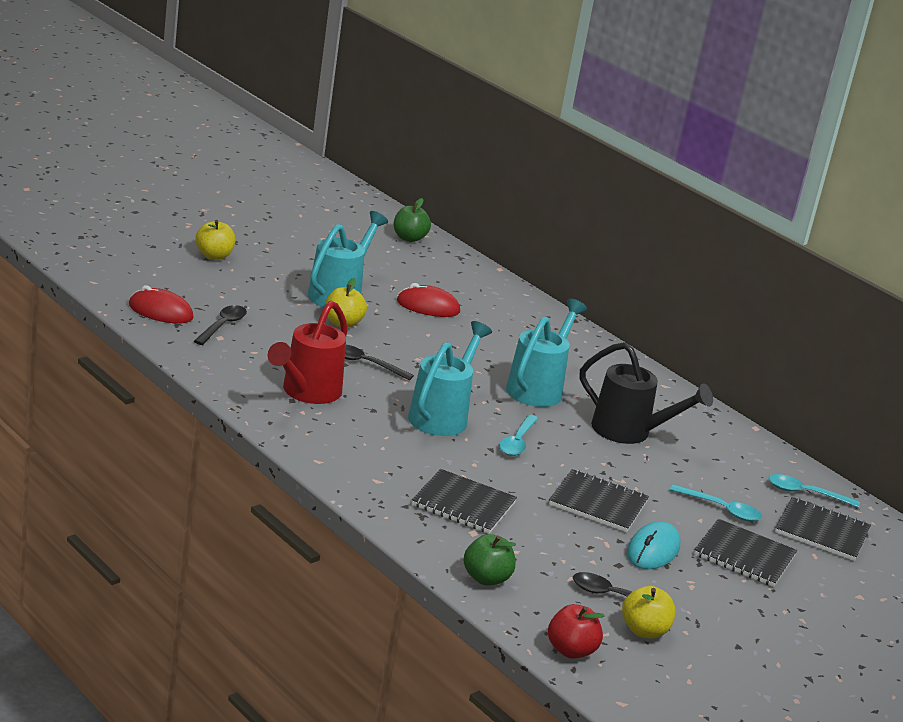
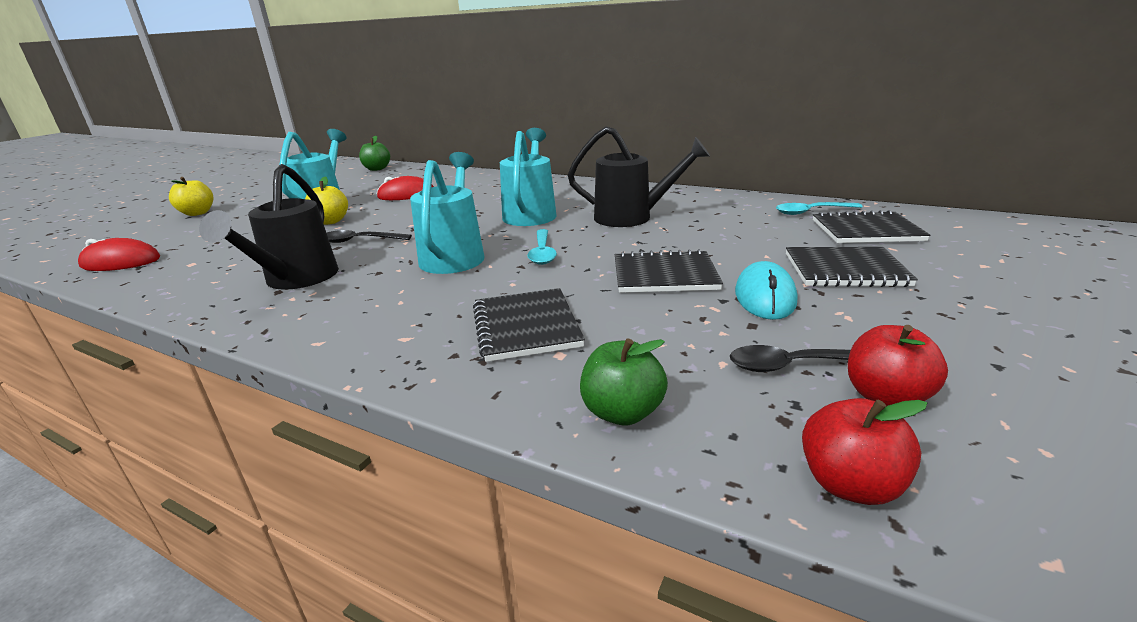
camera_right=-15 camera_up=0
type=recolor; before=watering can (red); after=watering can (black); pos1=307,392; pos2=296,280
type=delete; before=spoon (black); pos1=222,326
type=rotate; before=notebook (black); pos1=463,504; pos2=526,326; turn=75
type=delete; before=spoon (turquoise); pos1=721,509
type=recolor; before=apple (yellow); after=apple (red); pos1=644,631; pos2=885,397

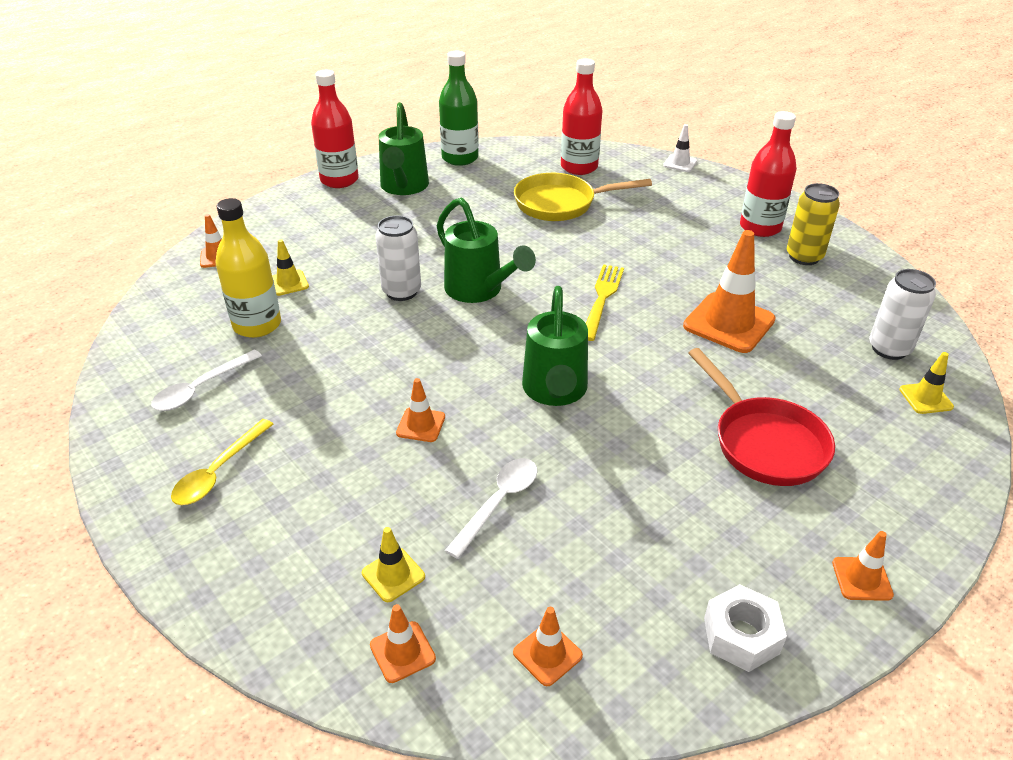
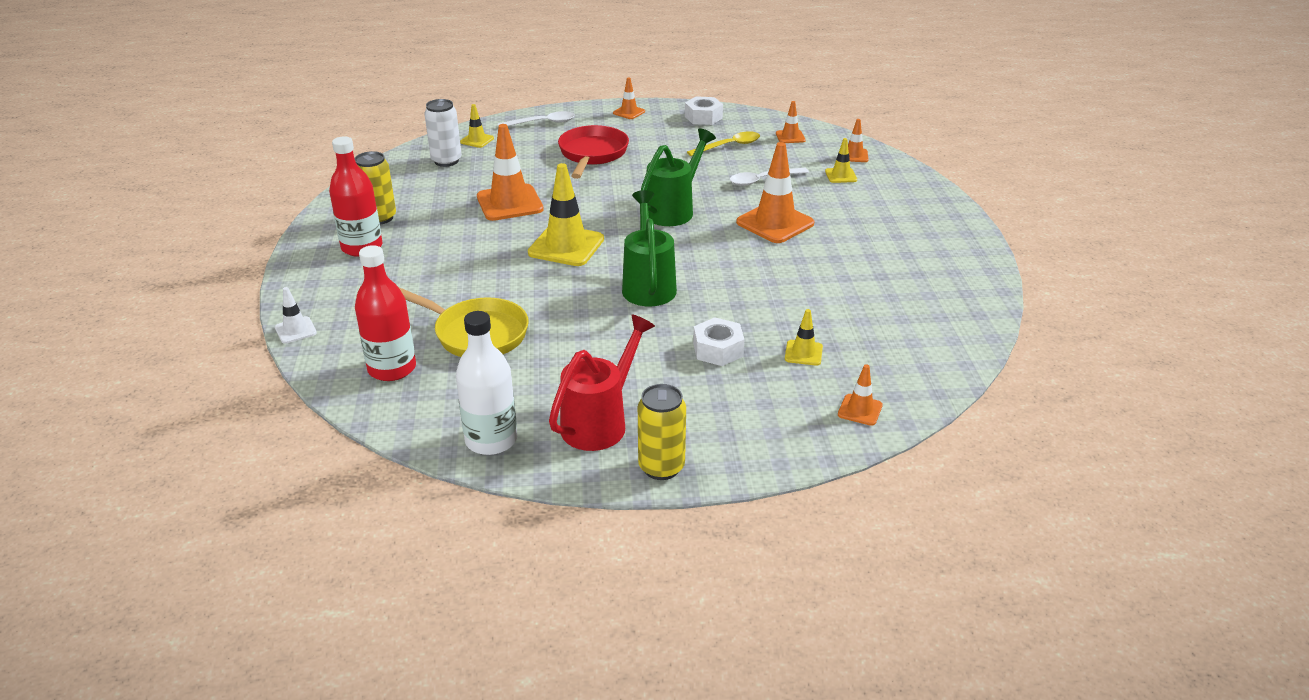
camera_right=-145 camera_up=-5
type=recolor; before=bottle (green); after=bottle (white); pos1=460,158; pos2=491,440
type=replace; before=bottle (red); after=can (yellow); pos1=339,180; pos2=661,467
type=recolor; before=watering can (green); after=watering can (red); pos1=403,187; pos2=600,422
type=delete; before=bottle (yellow); pos1=257,325
type=delete; before=can (white); pos1=401,291
type=replace; before=fork (yellow); after=traffic cone (yellow); pos1=602,298; pos2=566,246
type=move; before=spoon (white); pos1=201,388; pos2=542,123
type=resize; before=traffic cone (orange); pos1=421,425; pos2=775,223; scale=1.99
type=move; before=spoon (yellow); pos1=219,471; pos2=729,146
type=insert; after=nut (white); pos2=718,350

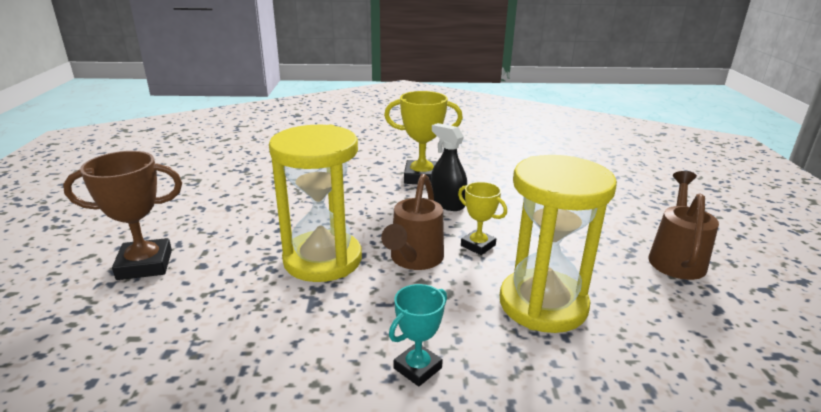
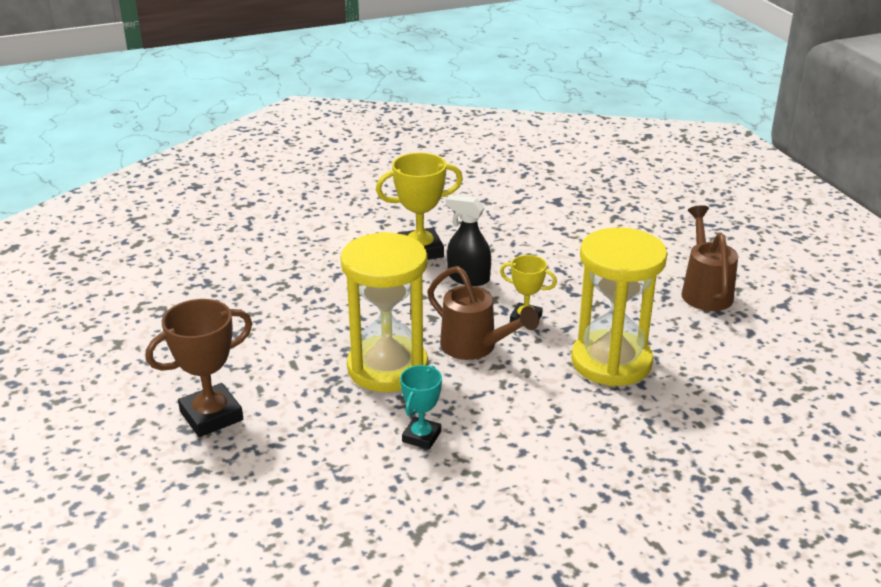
camera_right=-20 camera_up=5
type=rotate; before=watering can (brown); pos1=414,260; pos2=475,347; turn=-45
type=move; before=trophy (turquoise); pos1=417,368; pos2=421,437

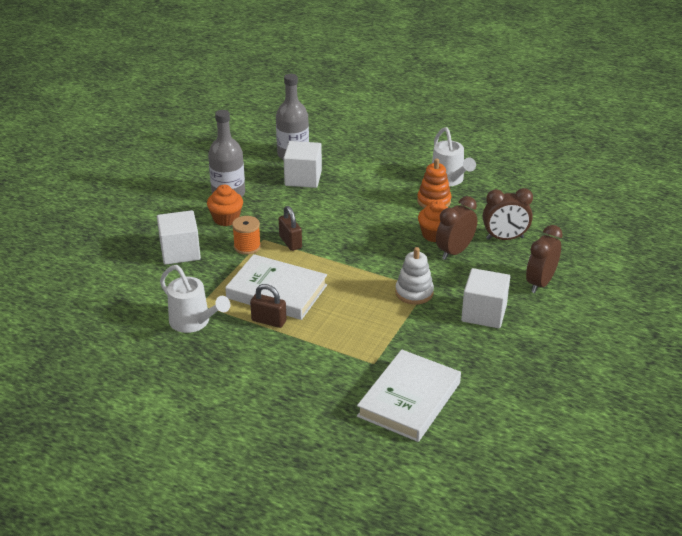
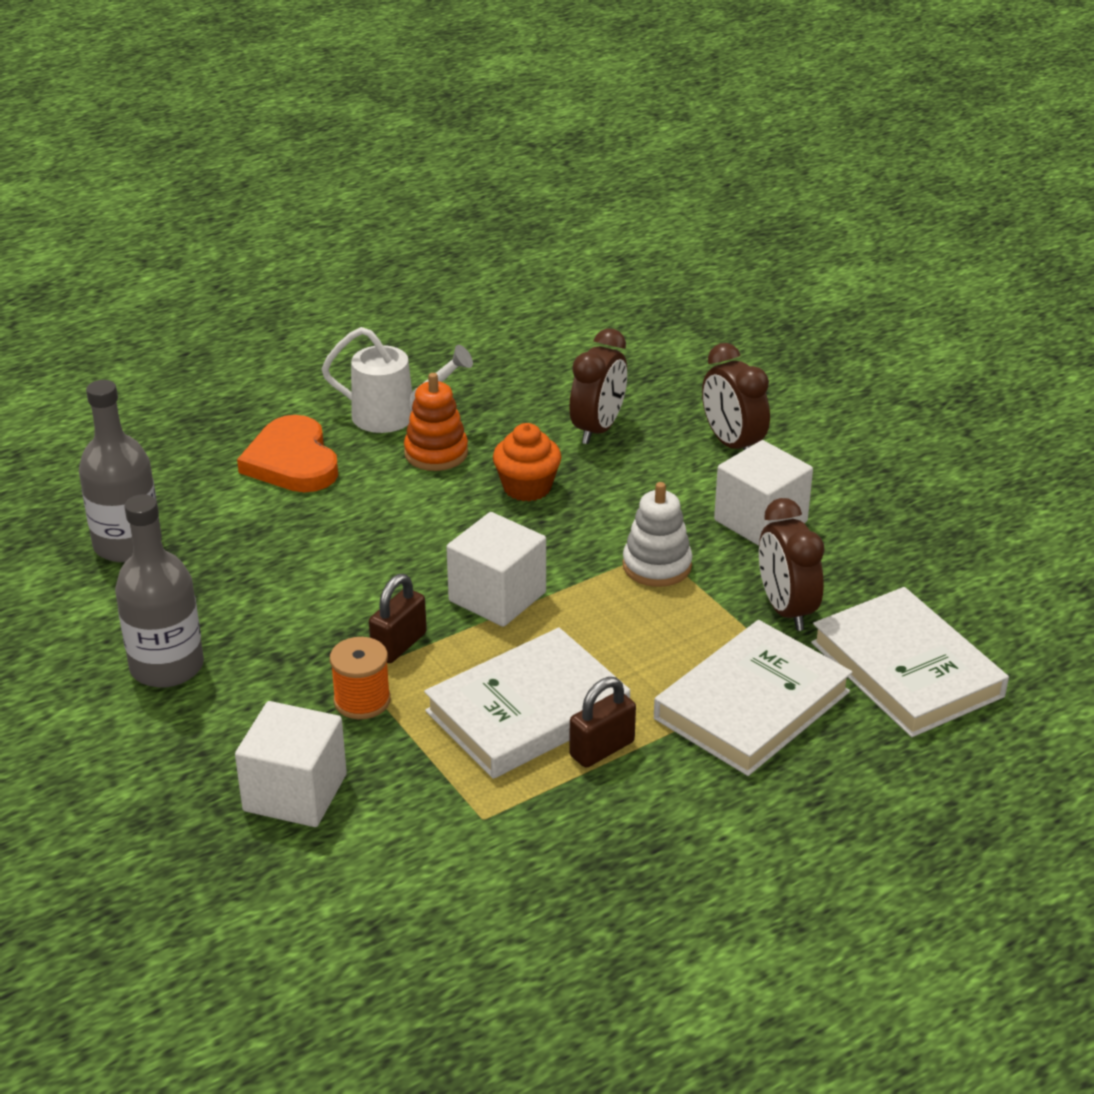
camera_right=-60 camera_up=0
type=move; before=cube (white); pos1=303,178; pos2=497,596
type=delete; before=cupcake (orange); pos1=226,219
type=move; before=clock (brown); pos1=454,252; pos2=786,610
type=rotate; before=padlock (brown); pos1=290,242; pos2=399,645; turn=-60
type=delete; before=watering can (white); pos1=193,322
type=insert; after=heart (orange); pos2=292,461
type=insert; after=book (white); pos2=752,705

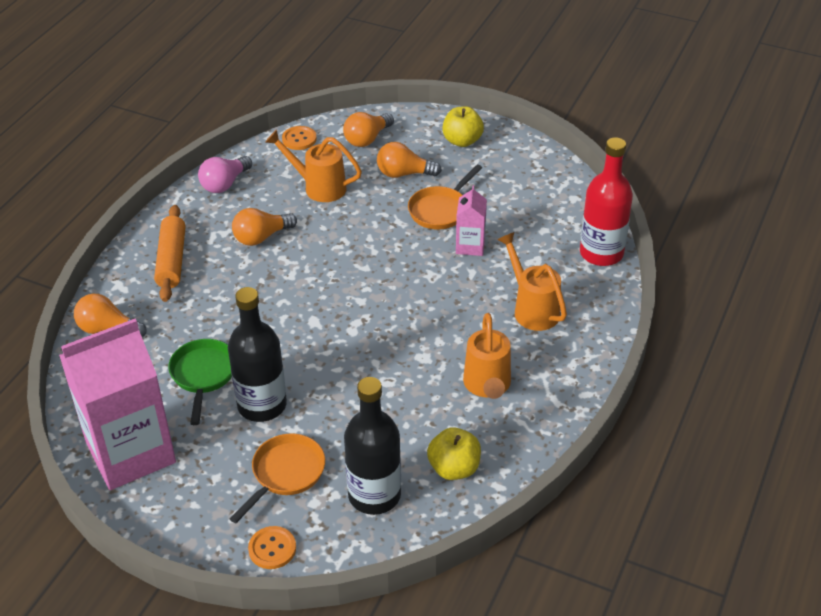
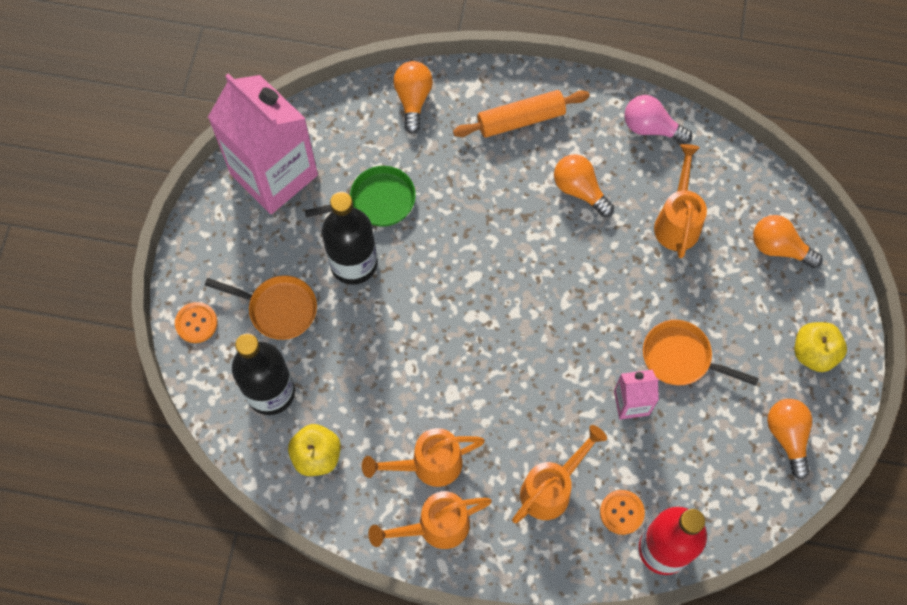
camera_right=75 camera_up=25
type=move; before=button (orange); pos1=299,139; pos2=621,512
type=move; before=light bulb (orange); pos1=404,174; pos2=787,436
type=insert; after=watering can (orange); pos2=435,526

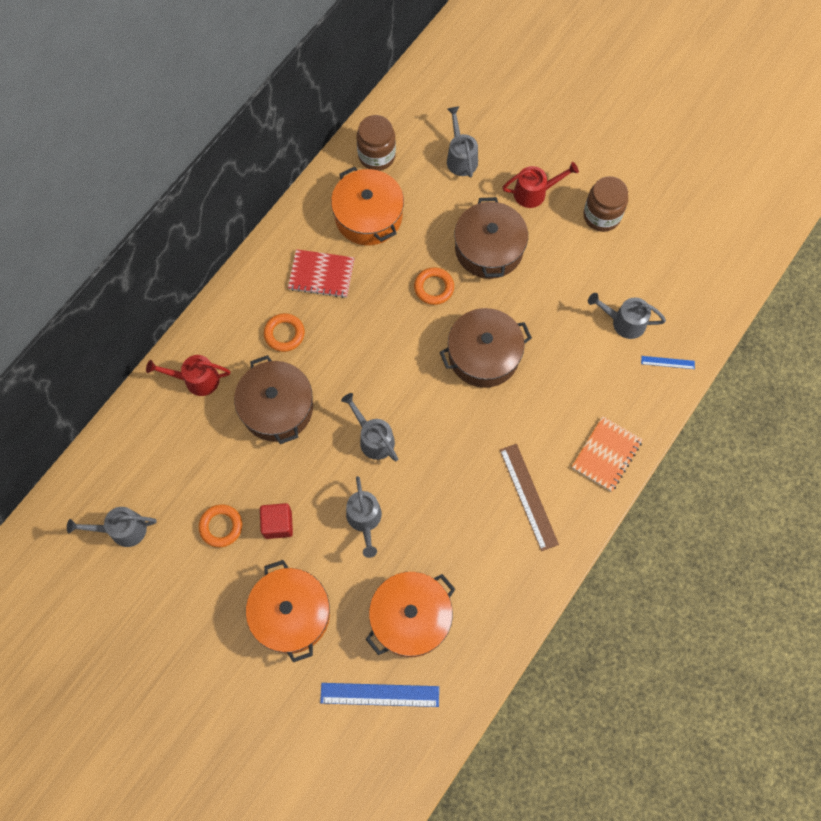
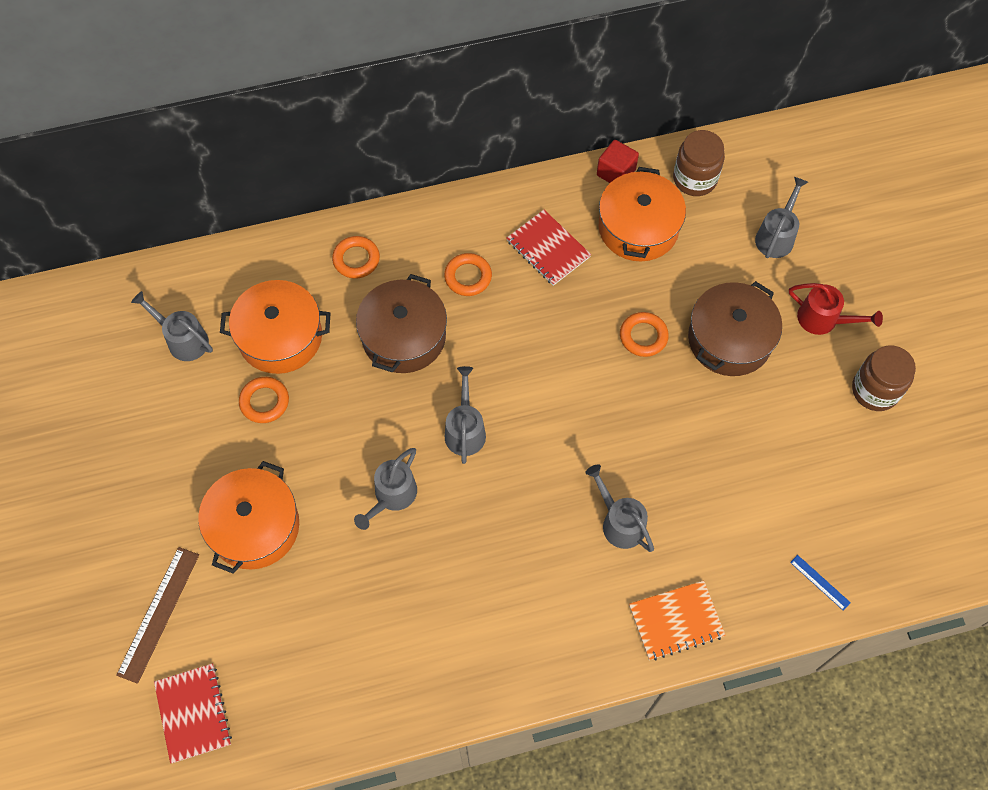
camera_right=40 camera_up=-5
type=move; before=watering can (grey); pos1=623,322; pos2=619,522
type=delete; before=pot (brown); pos1=483,355
type=replace; before=watering can (red); after=ring (orange); pos1=196,380; pos2=356,259
type=move; before=ruler (brown); pos1=528,496; pos2=159,614
type=move; before=cube (red); pos1=278,524; pos2=616,173
type=move; before=pot (orange); pos1=410,618; pos2=280,337
type=delete; before=ruler (blue); pos1=379,694
type=insert; after=notebook (red); pos2=193,713

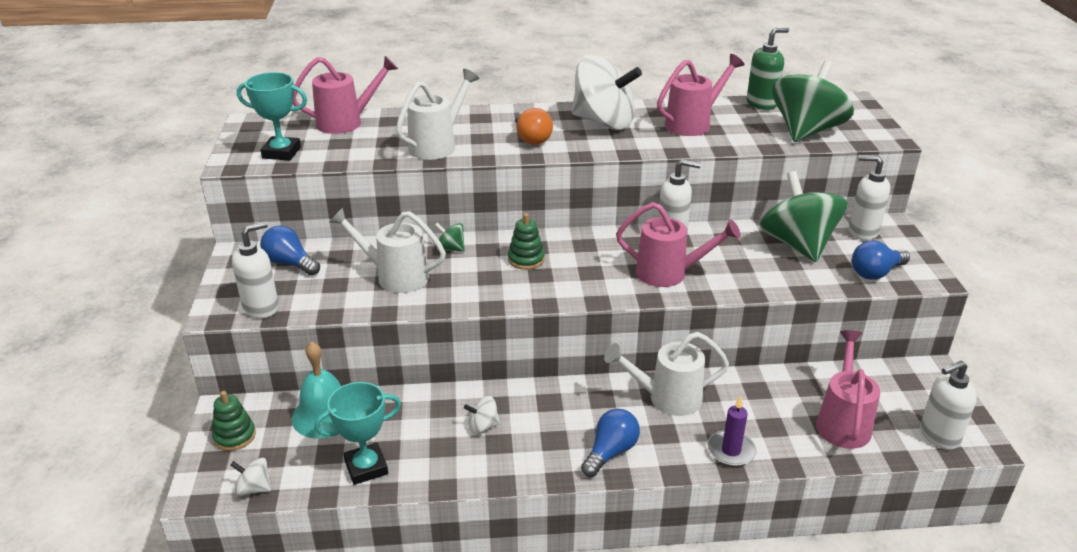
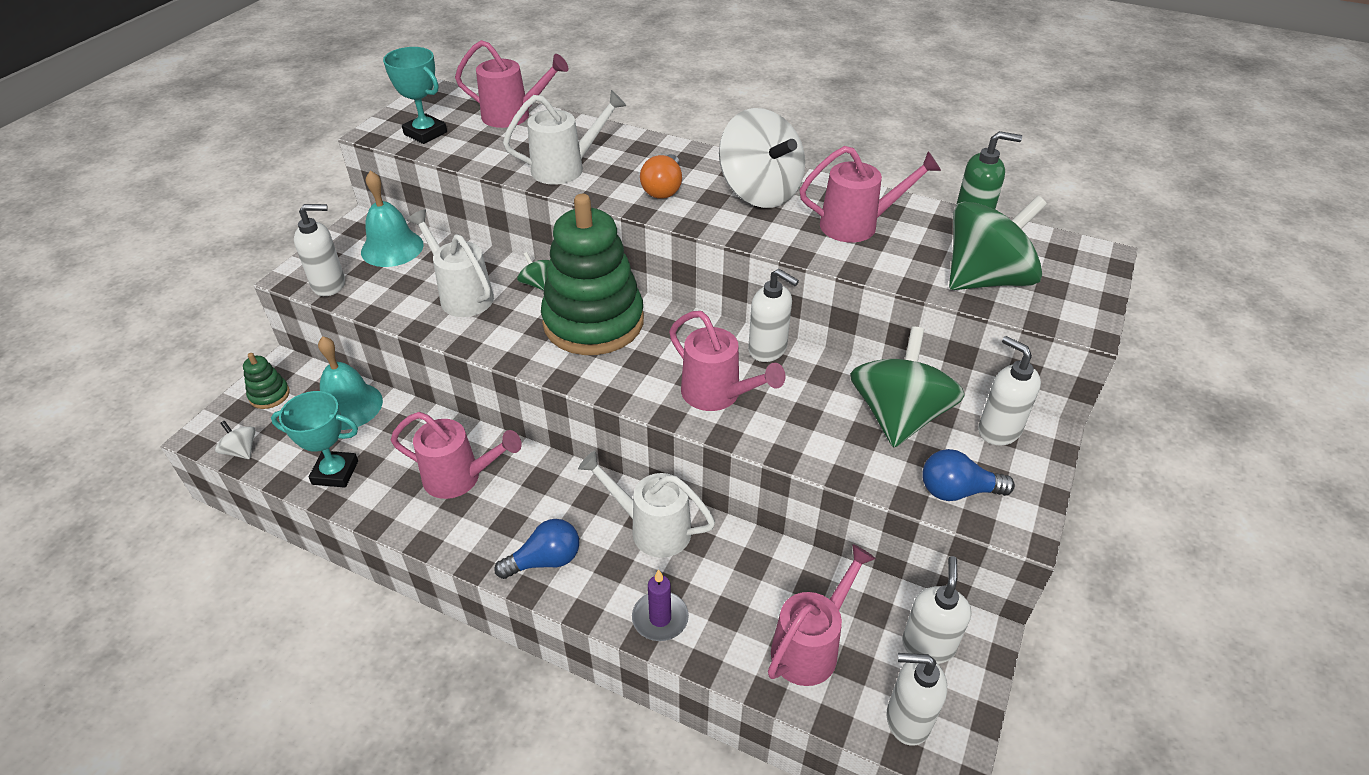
camera_right=30 camera_up=10
type=resize; before=stacking toy (green); pos1=526,259; pos2=593,322; scale=2.47
type=replace; before=light bulb (blue); after=bell (turquoise); pos1=290,263; pos2=392,248
type=replace; before=spinning top (white); after=watering can (pink); pos1=482,426; pos2=460,478
type=insert; after=soap dispenser (white); pos2=928,645

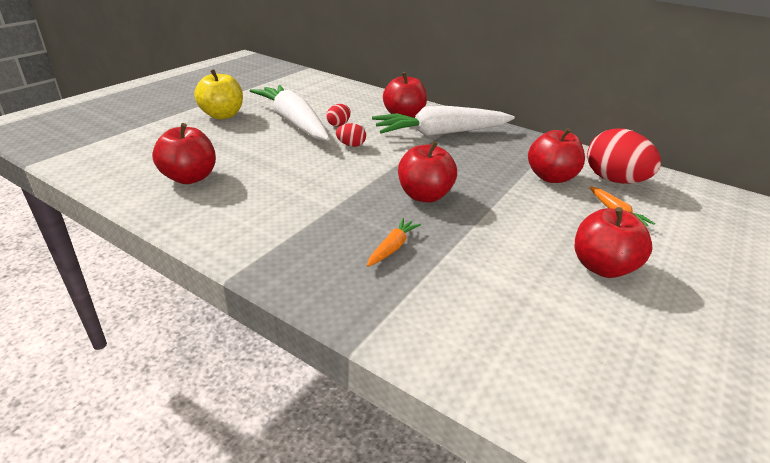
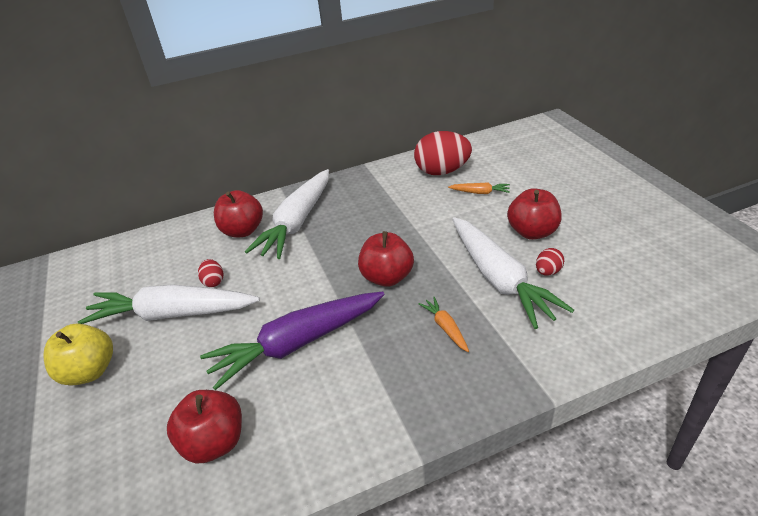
camera_right=-50 camera_up=5
type=move; before=egg (red); pos1=351,145; pos2=548,271
type=delete; before=apple (red); pos1=550,177
type=insert; after=carrot (white); pos2=499,279
type=insert; after=carrot (purple); pos2=297,344

